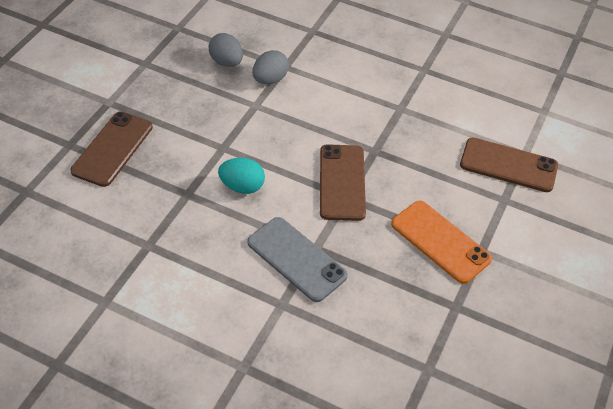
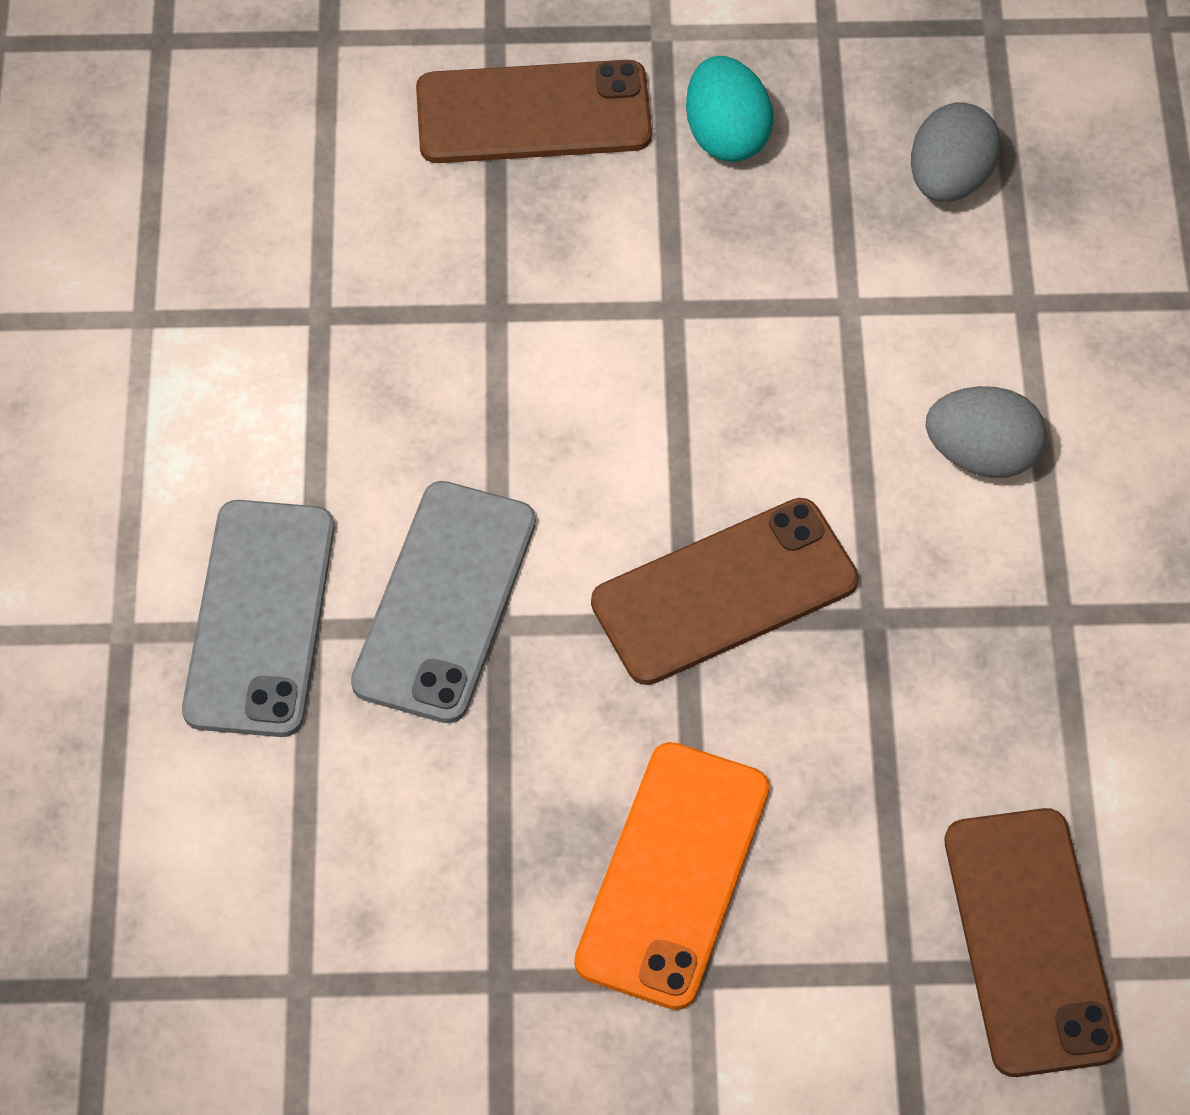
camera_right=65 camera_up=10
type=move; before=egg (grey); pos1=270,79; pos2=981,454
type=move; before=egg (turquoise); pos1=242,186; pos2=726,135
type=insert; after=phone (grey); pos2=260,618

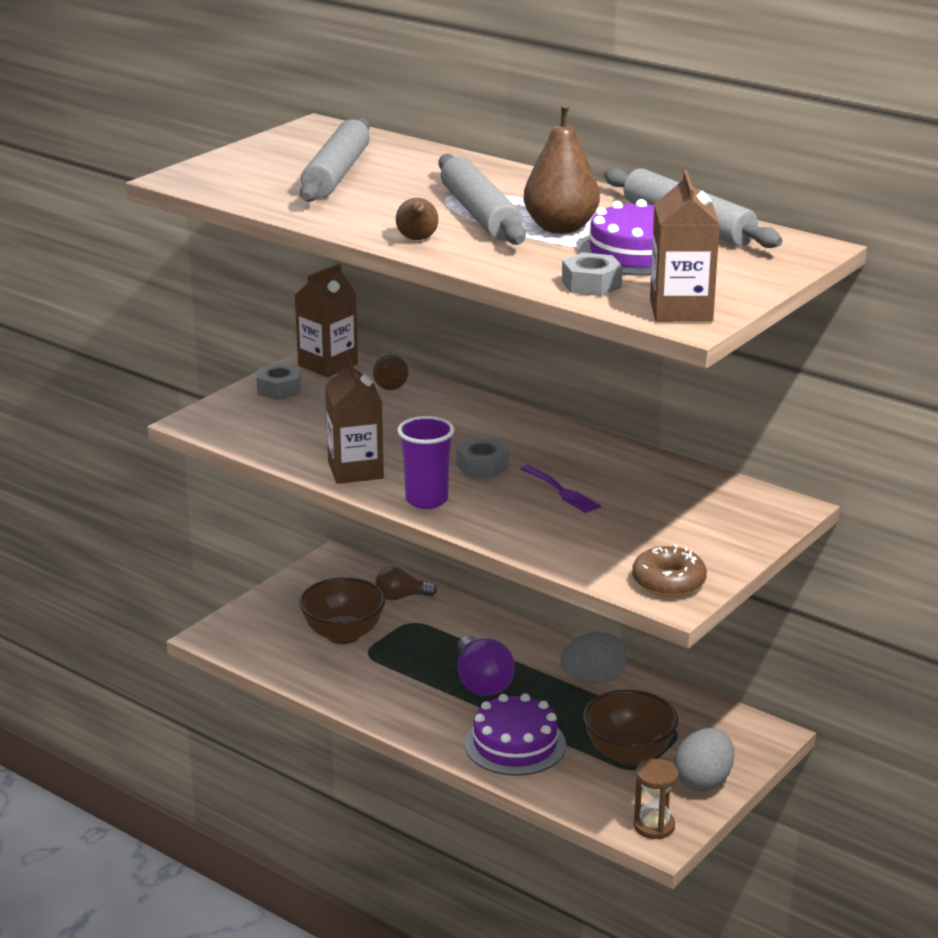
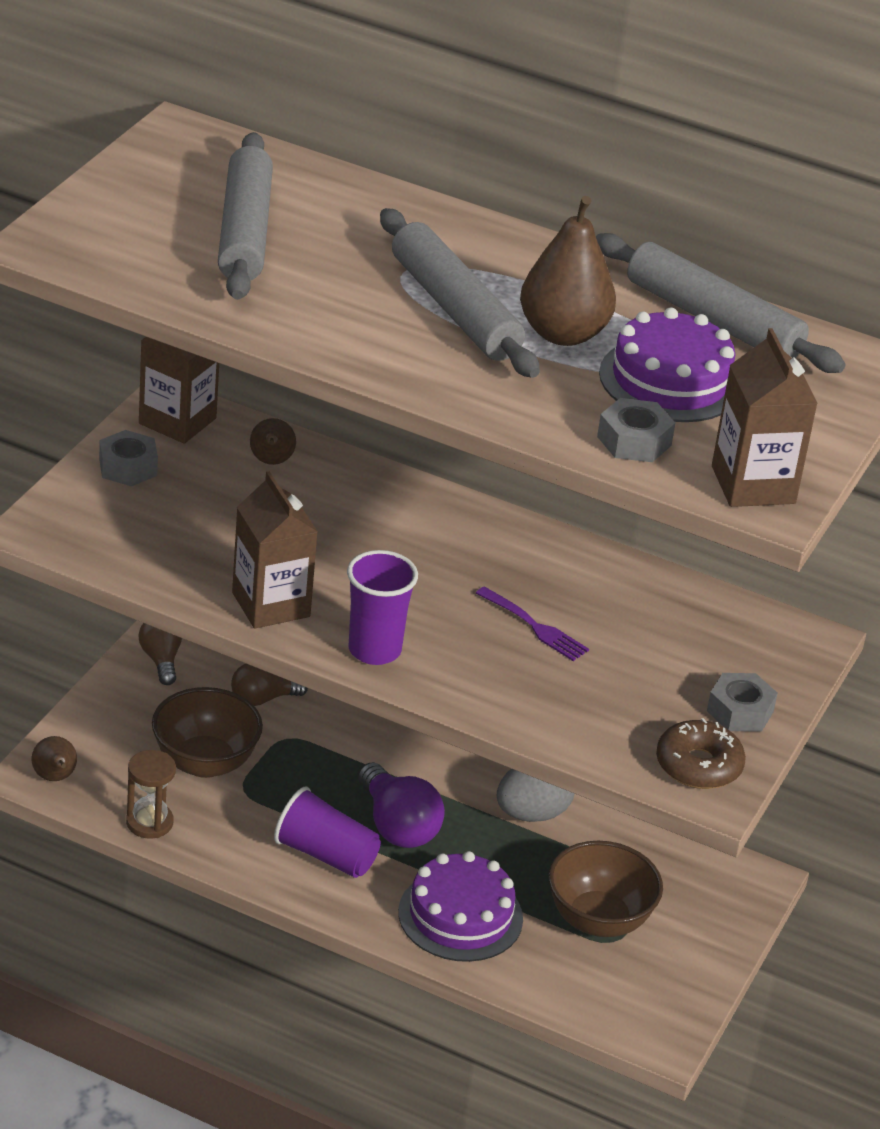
camera_right=-15 camera_up=10
type=move; before=pear (brown); pos1=417,239; pos2=55,778
type=move; before=nut (grey); pos1=482,466; pos2=740,711
type=delete; before=egg (grey); pos1=703,781
type=move; before=hourglass (brown); pos1=654,826; pos2=149,822
type=insert; after=light bulb (brown); pos2=161,660
type=insert; after=cup (purple); pos2=326,855

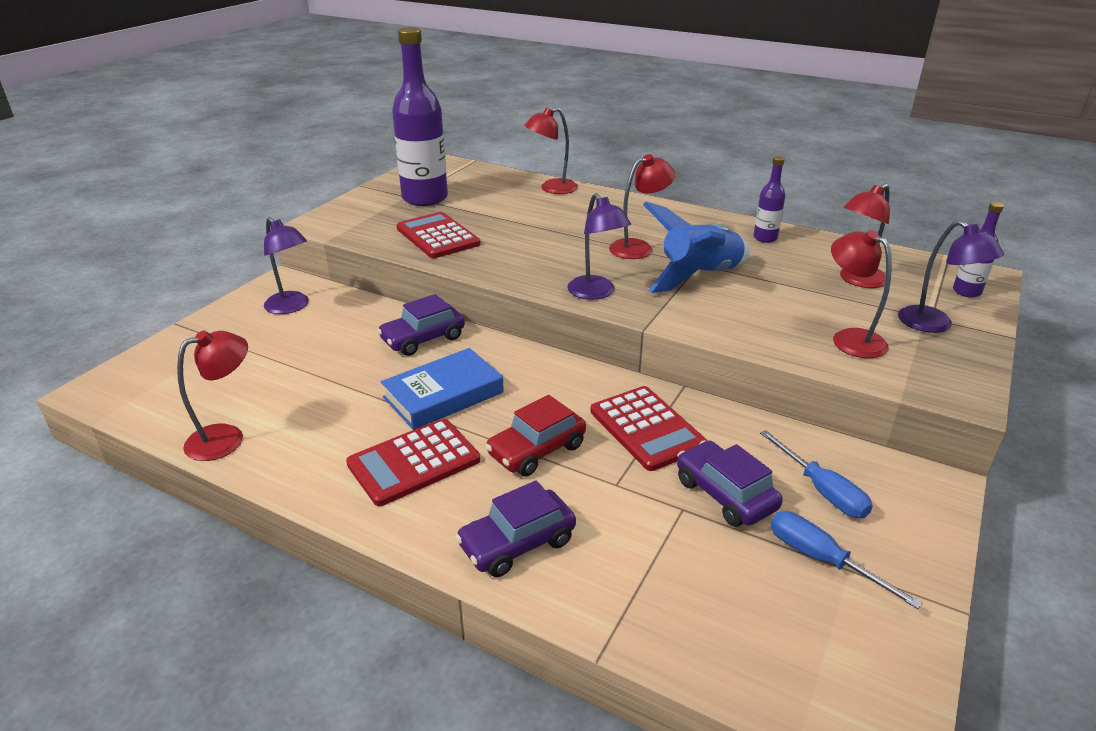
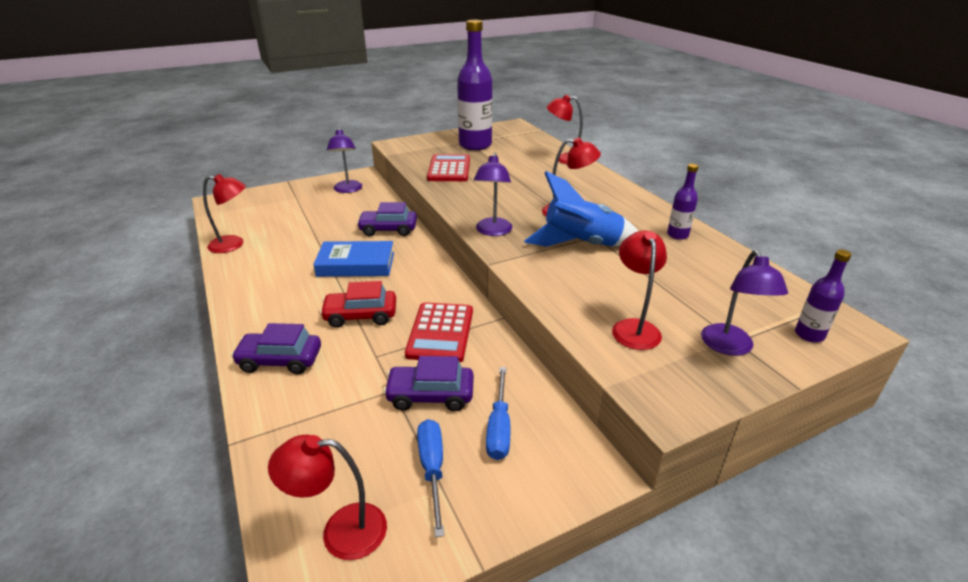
camera_right=35 camera_up=0
type=move; before=lamp (red); pos1=857,280; pos2=340,531
type=delete; before=calculator (red); pos1=414,462
type=rotate; before=car (purple); pos1=725,494; pos2=430,395; turn=-90

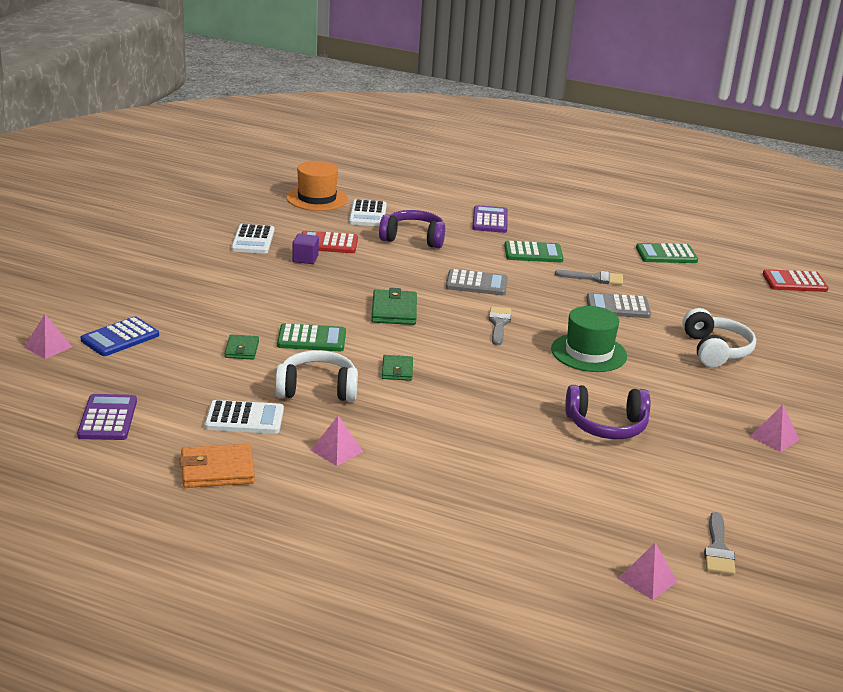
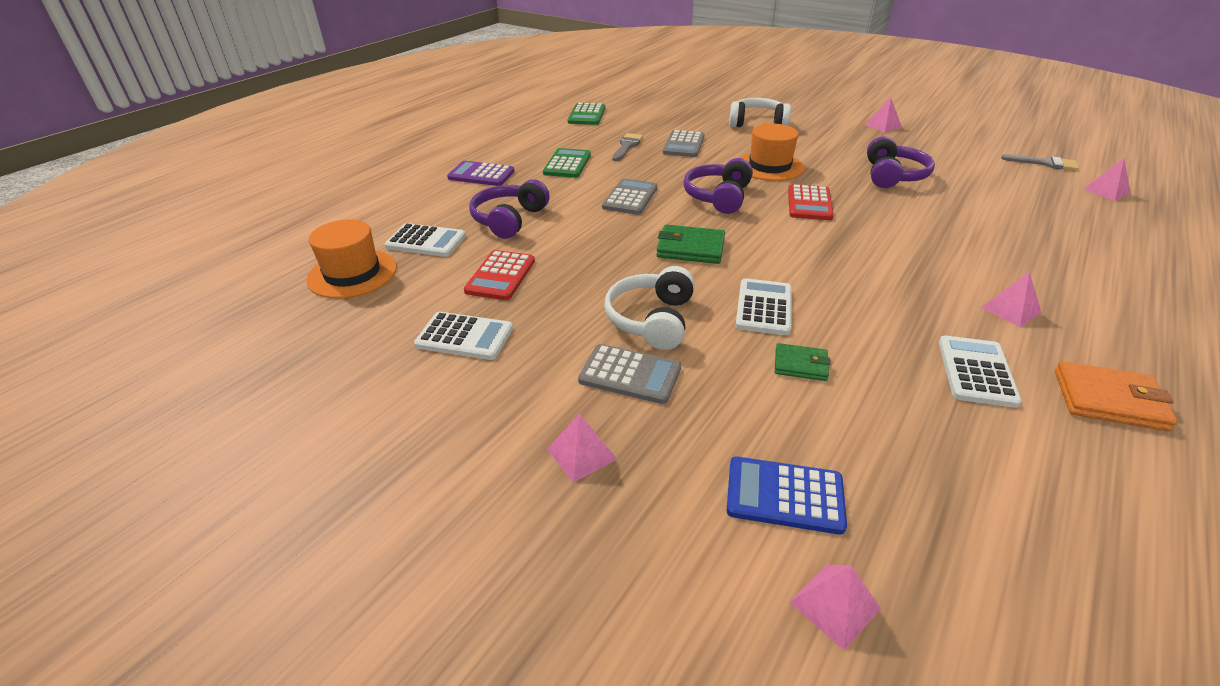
camera_right=-75 camera_up=10
type=delete; before=cube (purple); pos1=305,259
type=move; before=calculator (red); pos1=794,282; pos2=809,203
type=replace; before=brush (grey); after=headphones (purple); pos1=499,324; pos2=718,197
type=recolor; before=hat (green); after=hat (orange); pos1=588,353; pos2=769,166
type=rotate; before=calculator (blue); pos1=120,338; pos2=784,495; turn=135
type=recolor; before=calculator (green); after=calculator (white); pos1=311,339; pos2=764,307
type=move; before=headphones (white); pos1=317,389; pos2=652,320
type=delete; before=wallet (green); pos1=397,370
type=delete; before=calculator (purple); pos1=108,418
type=rotate; before=wallet (orange); pos1=217,470; pos2=1108,400; turn=-75
type=insert; after=calculator (grey); pos2=630,375
type=insert; after=pyramid (pink); pos2=581,454

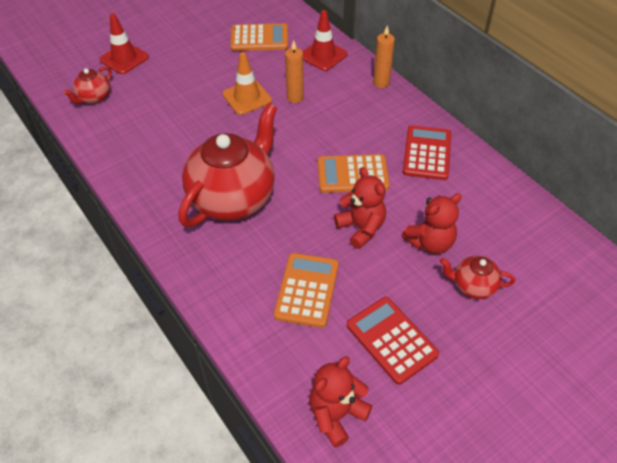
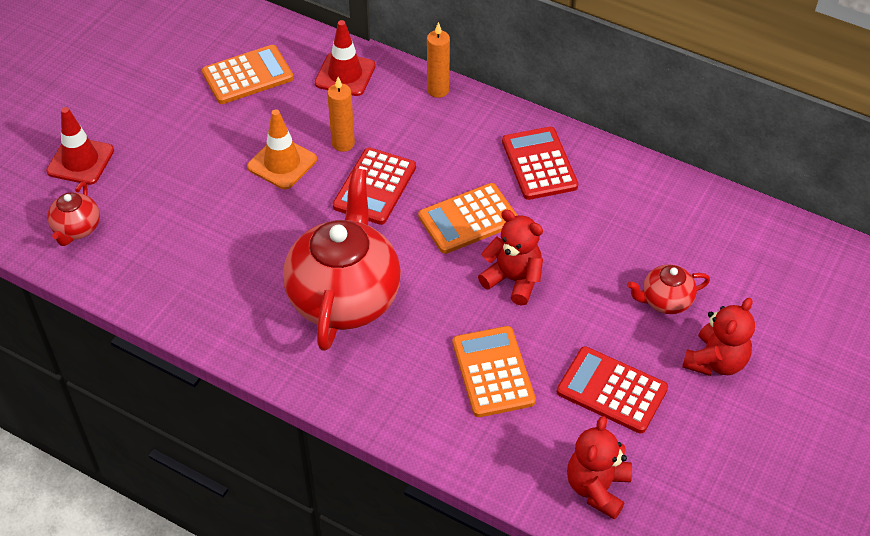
camera_right=-25 camera_up=0
type=move; before=teddy bear (red); pos1=430,242; pos2=715,361
type=insert; after=calculator (red); pos2=374,187

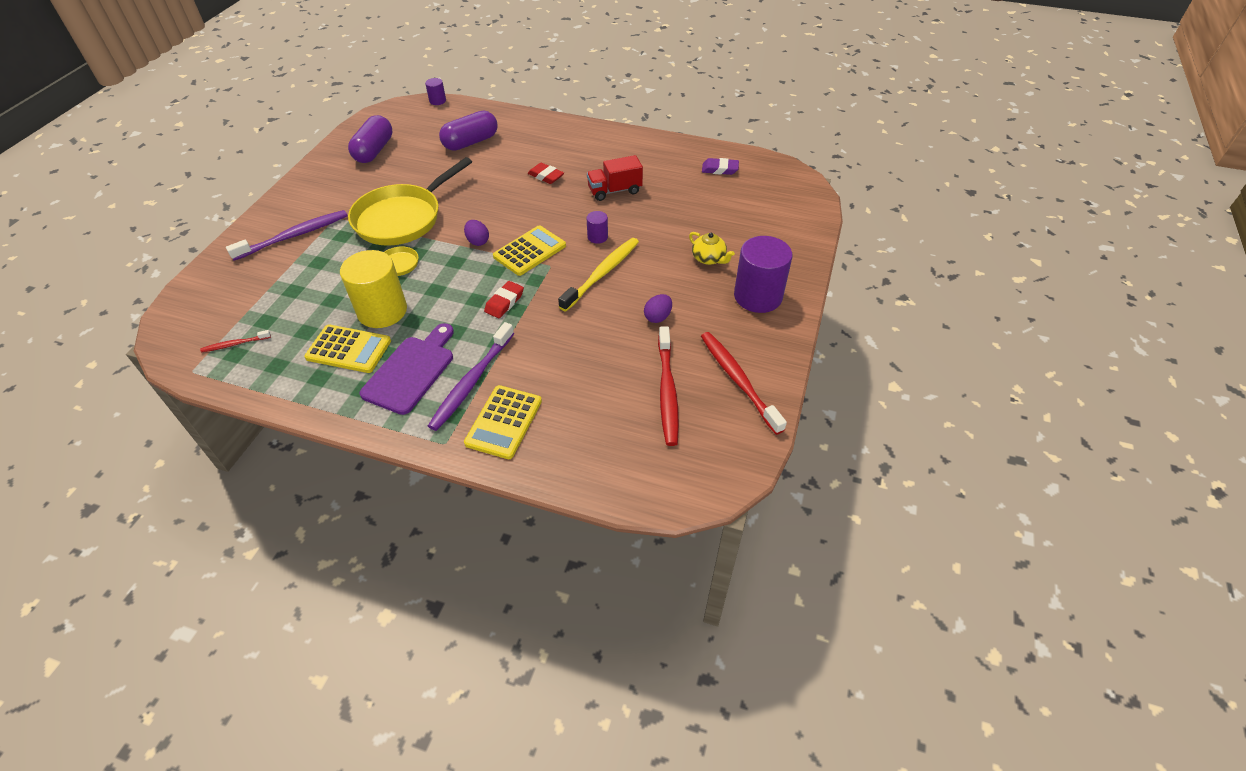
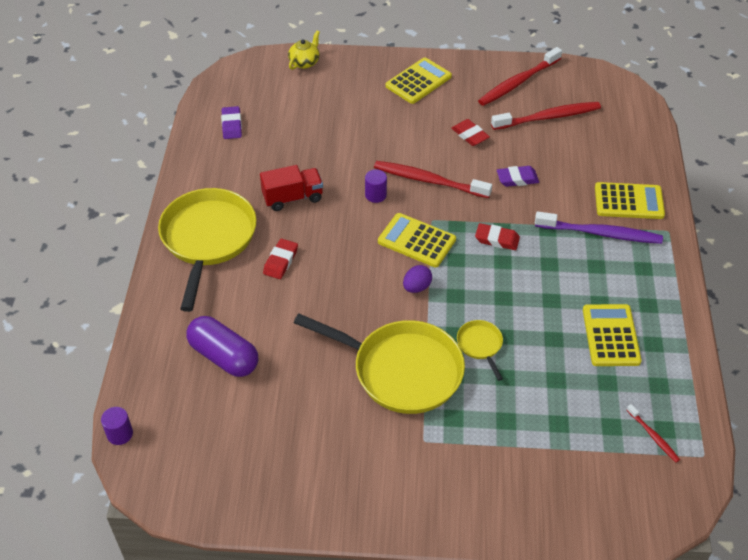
camera_right=-105 camera_up=0
type=delete; before=capsule (purple); pos1=374,151
type=rotate; before=truck (red); pos1=614,191; pos2=293,198; turn=-75
type=delete; before=toothbrush (purple); pos1=294,236
type=move; before=teapot (yellow); pos1=709,258; pos2=304,62
type=replace; before=cylinder (purple); after=calculator (yellow); pos1=758,296; pos2=418,81
type=recolor; before=toothbrush (yellow); after=toothbrush (red); pos1=602,274; pos2=429,180
type=delete; before=cylinder (yellow); pos1=382,311
type=replace; before=egg (purple); after=eraser (red); pos1=658,317; pos2=470,135
type=delete; before=cutting board (purple); pos1=411,371
type=insert; after=eraser (purple); pos2=517,179
type=insert; after=pan (yellow); pos2=207,239

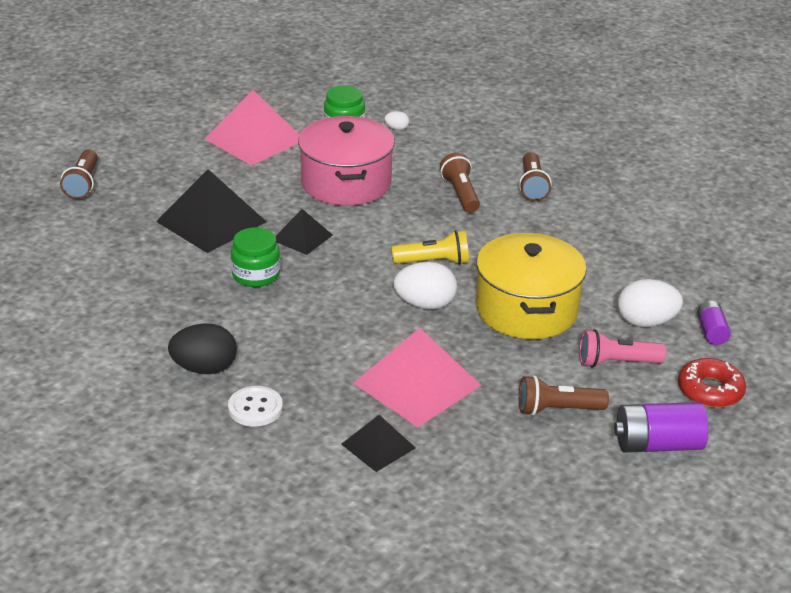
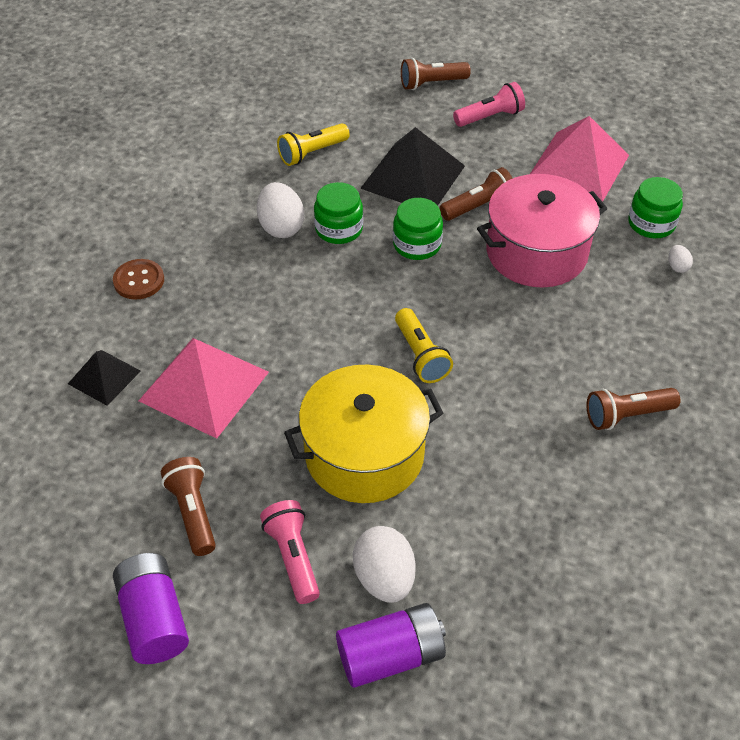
camera_right=75 camera_up=15
type=move; before=flashlight (brown); pos1=460,194; pos2=478,206
type=replace; before=pyramid (black); after=jar (green); pos1=302,237; pos2=417,244
type=move; before=egg (white); pos1=425,304; pos2=281,227
type=resize; before=battery (purple); pos1=711,331; pos2=391,655; scale=1.74
type=delete; before=egg (black); pos1=204,368
type=delete; before=donut (red); pos1=710,390
type=recolor; before=button (white); after=button (brown); pos1=255,408; pos2=139,281
type=insert; after=flashlight (pink); pos2=490,117
type=insert; after=flashlight (yellow); pos2=312,153

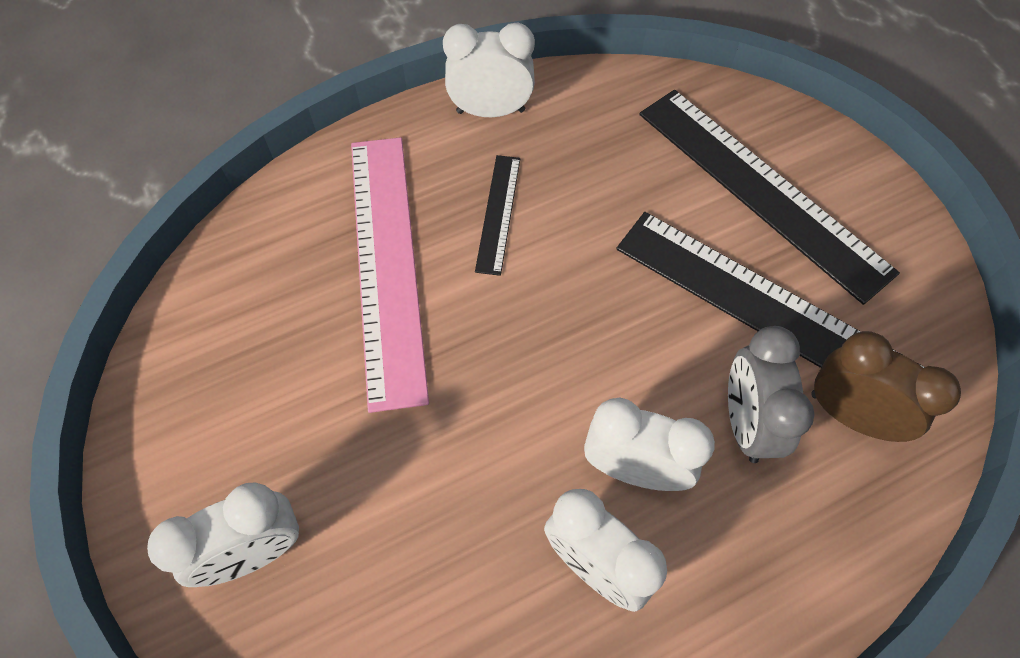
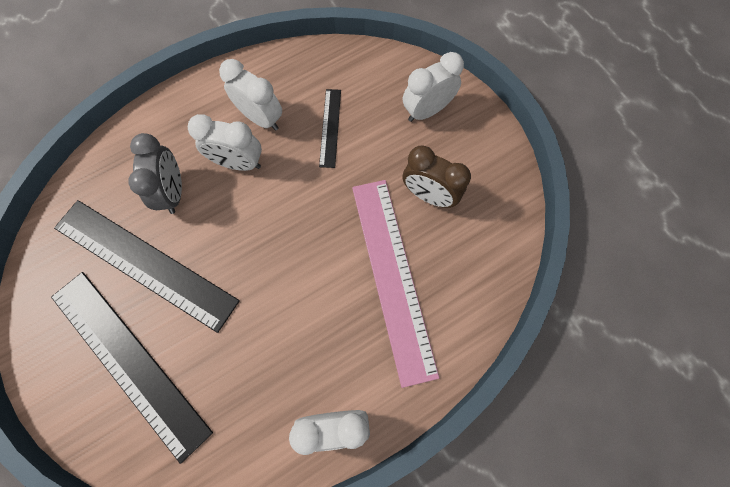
camera_right=175 camera_up=10
type=move; before=ruler (black); pos1=498,213; pos2=330,127
type=move; before=clock (brown); pos1=850,415; pos2=429,195

